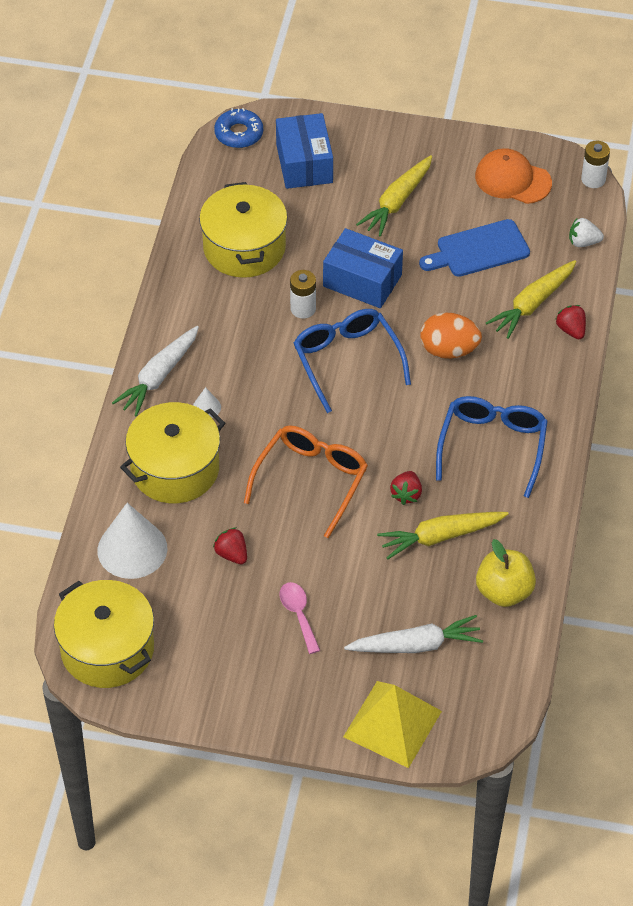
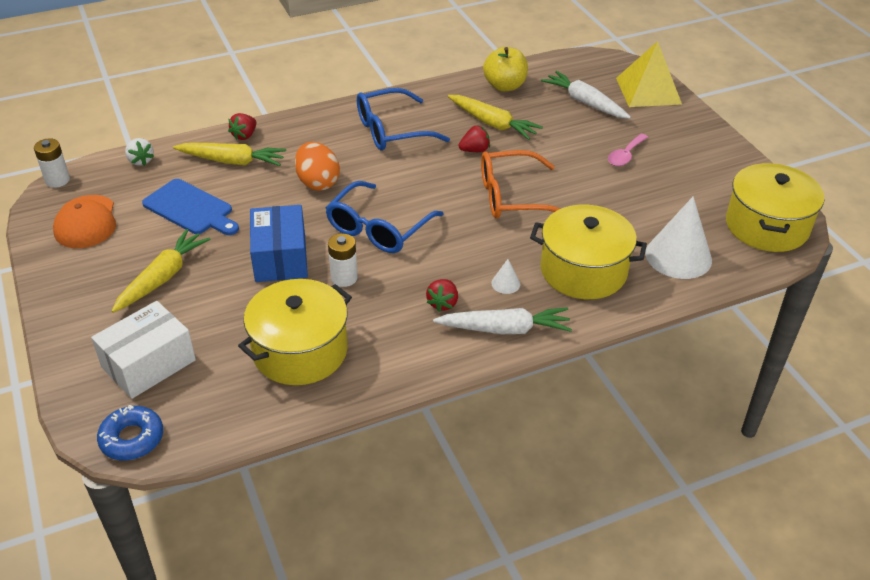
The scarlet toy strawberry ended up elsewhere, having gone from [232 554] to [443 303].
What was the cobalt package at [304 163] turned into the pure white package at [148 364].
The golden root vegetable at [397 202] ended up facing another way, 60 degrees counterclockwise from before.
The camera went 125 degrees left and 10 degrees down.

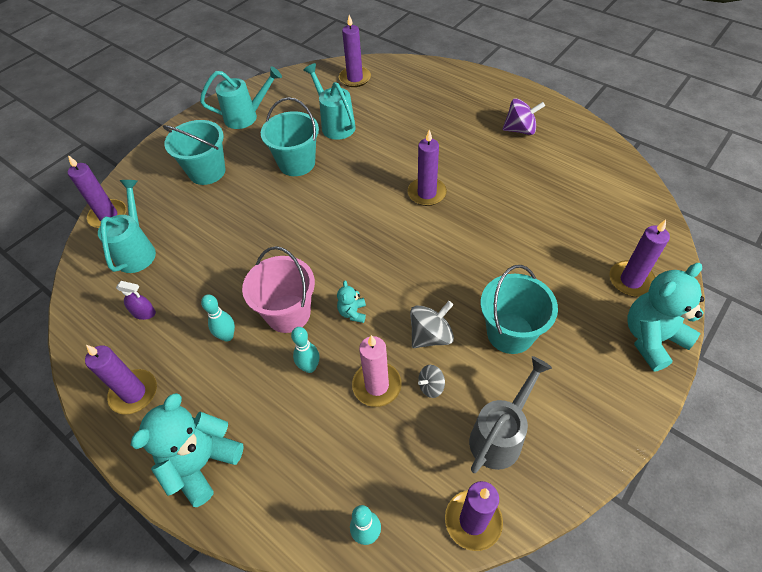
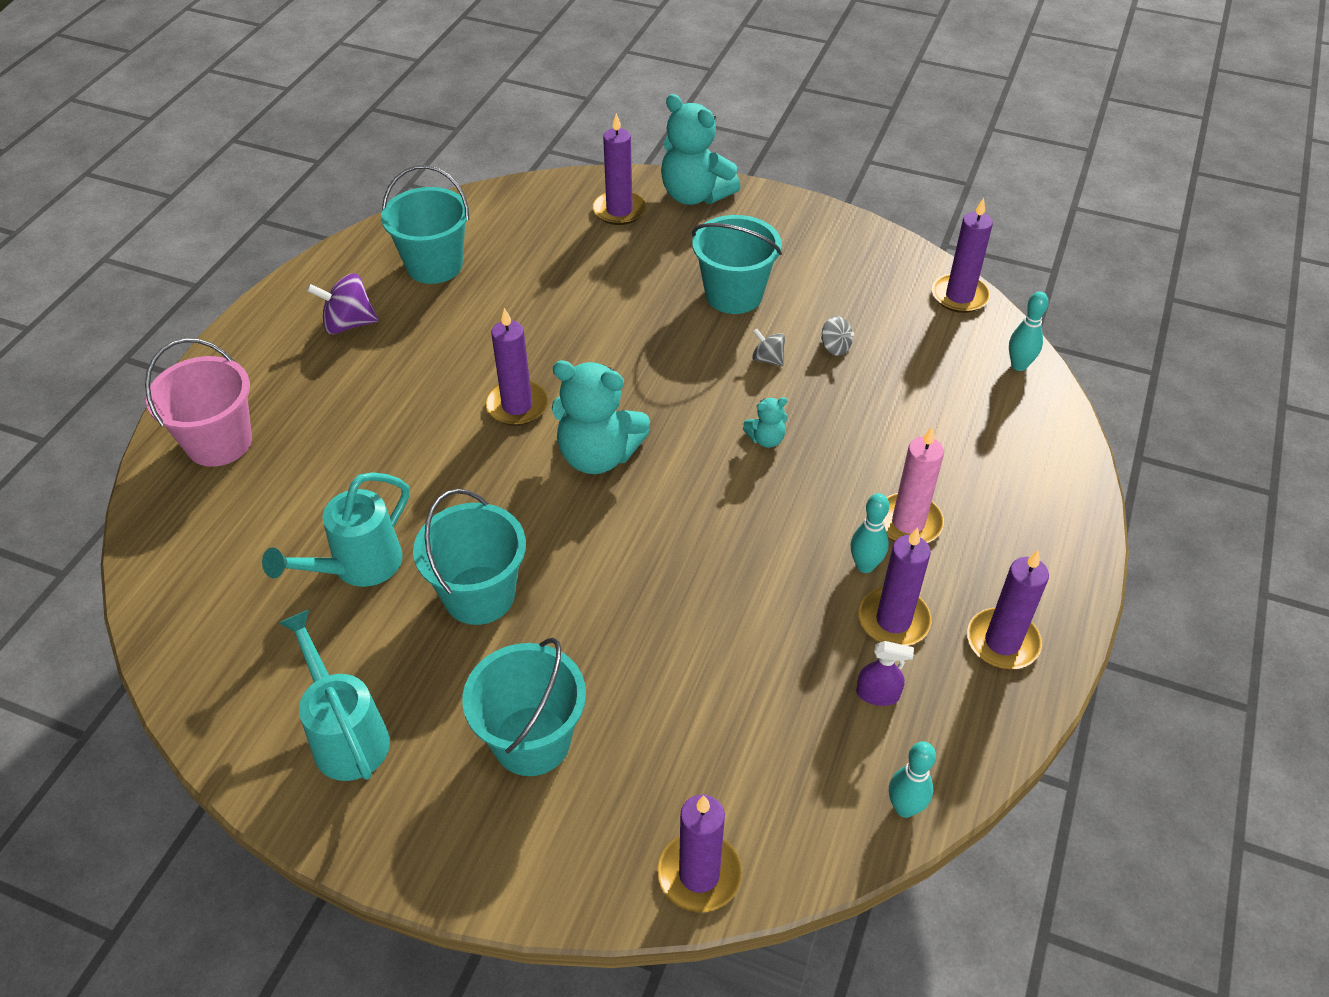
The second view lost the aqua sprinkling can at [137 251].
The purple spray bottle at [144 313] ended up facing another way, 105 degrees clockwise from before.
The aqua teddy ended up elsewhere, having gone from [201 463] to [598 455].
The rosy sand bucket ended up elsewhere, having gone from [288 313] to [219 442].
The aqua tenpin ended up elsewhere, having gone from [309 367] to [904 808].
The purple wax candle ended up elsewhere, having gone from [355 78] to [893 620].
The rosy wax candle ended up elsewhere, having gone from [377 385] to [908 522].
The size of the gray whirligig at [430 336] changed by a factor of 0.59.
The second view lost the gray sprinkling can at [500 436].
The purple whirligig at [520 130] ended up facing another way, 75 degrees counterclockwise from before.
The second view gained the aqua sand bucket at [434 265].
The camera went 110 degrees left and 5 degrees down.

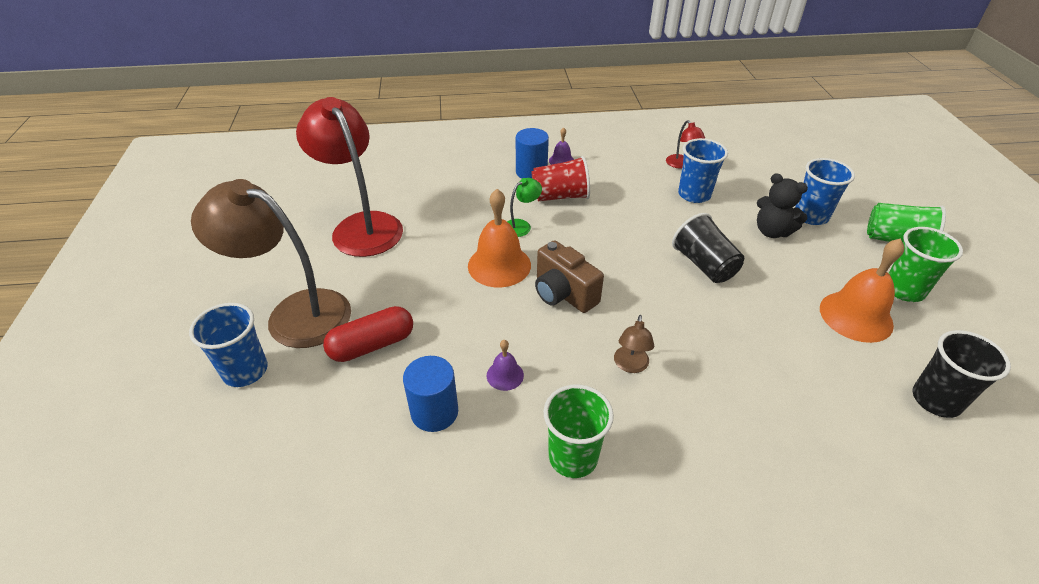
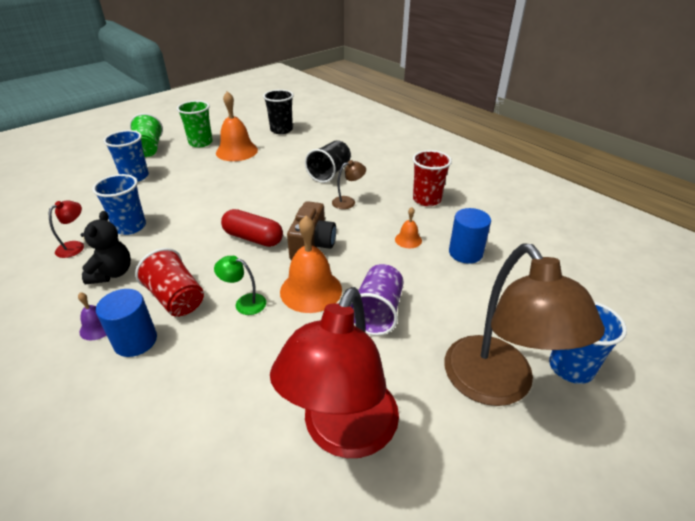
The scarlet pill shape ended up elsewhere, having gone from [372 345] to [253 238].
What was the purple school bell at [505 375] turned into the bright orange school bell at [408 240].
What was the emerald cup at [573 457] turned into the scarlet cup at [427 199].
The jet-black cup ended up elsewhere, having gone from [704 265] to [329 173].
The jet-black teddy ended up elsewhere, having gone from [772 231] to [112 273].
The second view gained the purple cup at [377 312].
The camera went 125 degrees left and 5 degrees down.

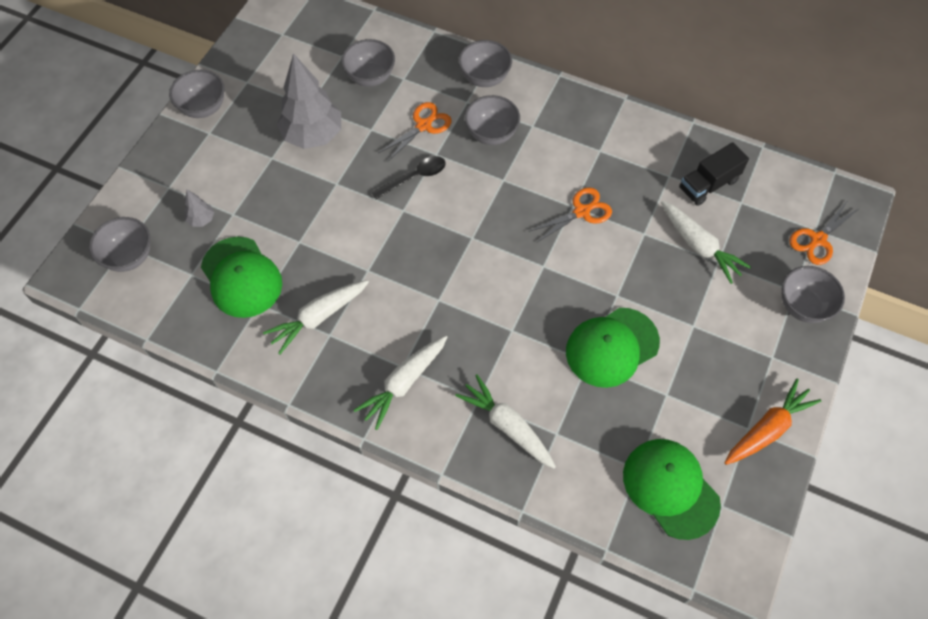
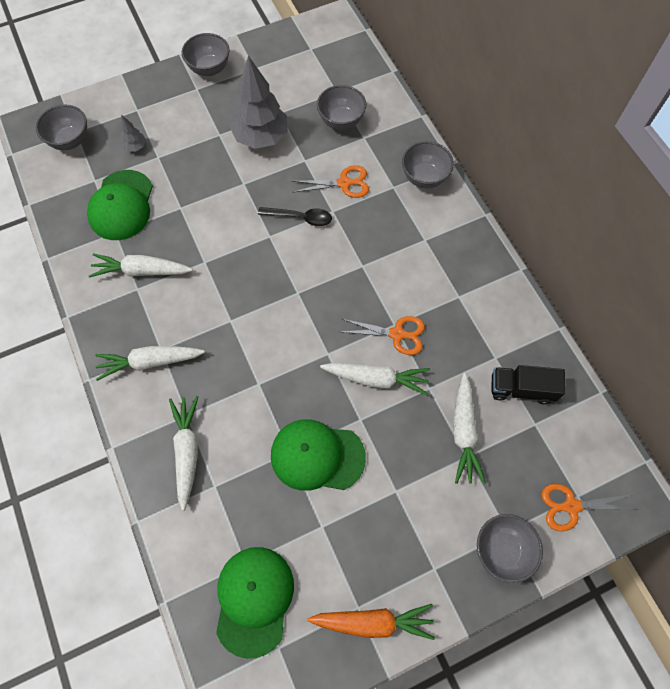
The second view lost the gray deep dish at [491 134].
The second view gained the pure white root vegetable at [376 379].
The camera went 40 degrees right and 5 degrees up.

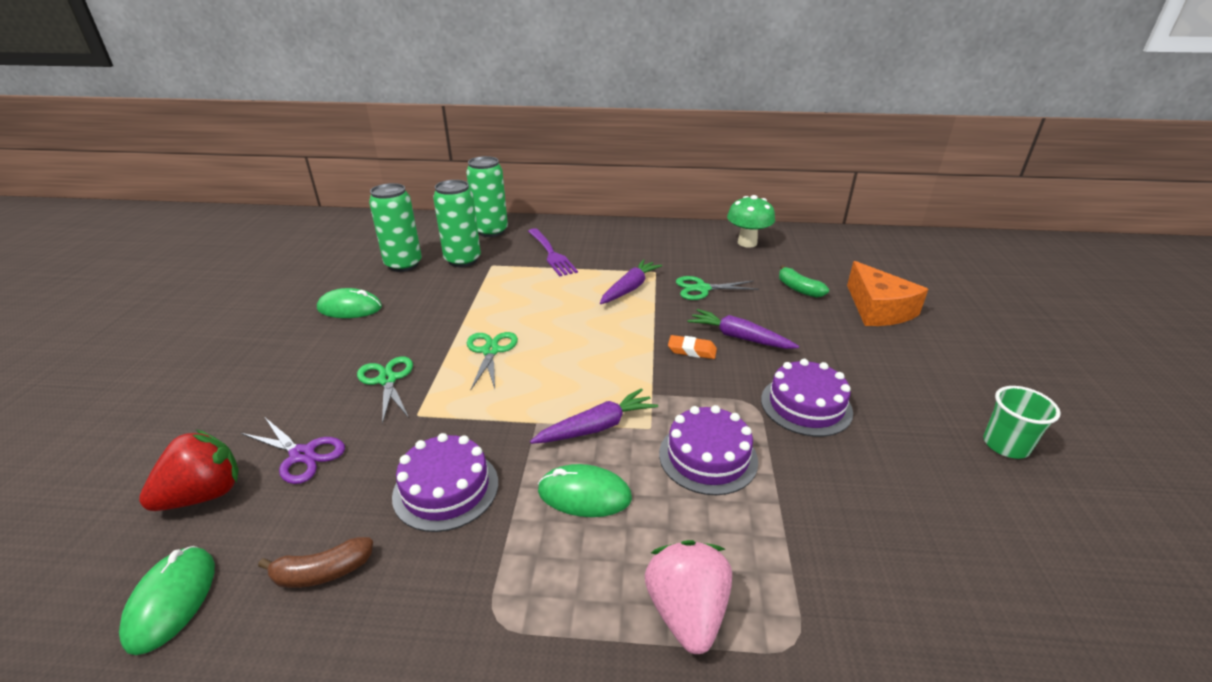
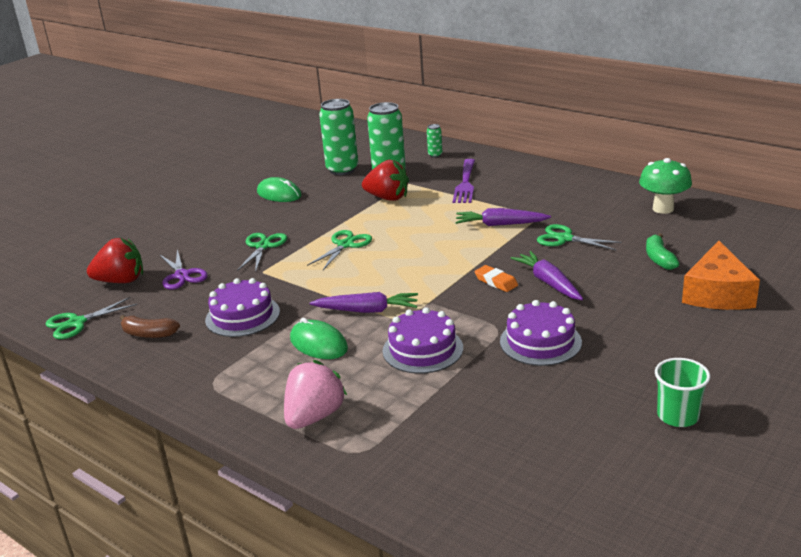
Where the emerald PC mouse stood at [171 600], the emerald shears came to stand at [77 323].
The size of the emerald can at [491 231] changed by a factor of 0.45.
The purple root vegetable at [629 288] ended up facing another way, 150 degrees counterclockwise from before.
The second view gained the scarlet toy strawberry at [388 198].
The camera went 35 degrees right and 5 degrees down.

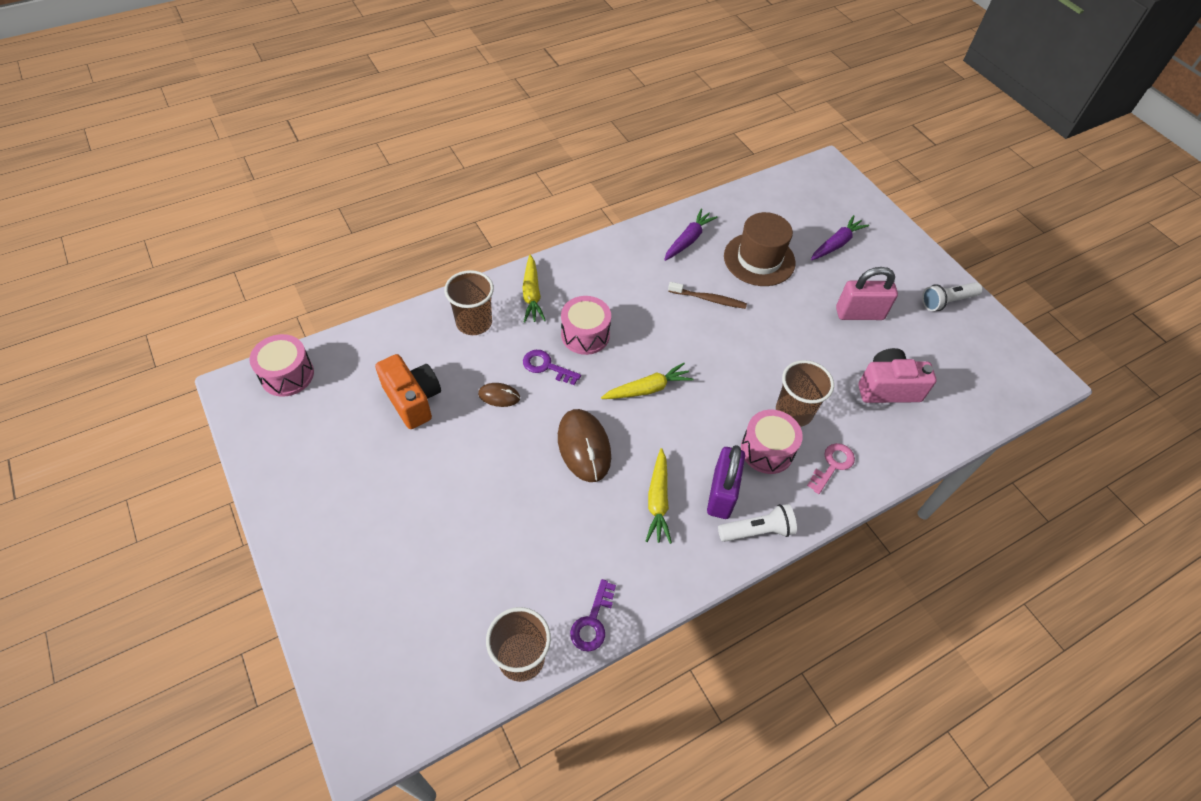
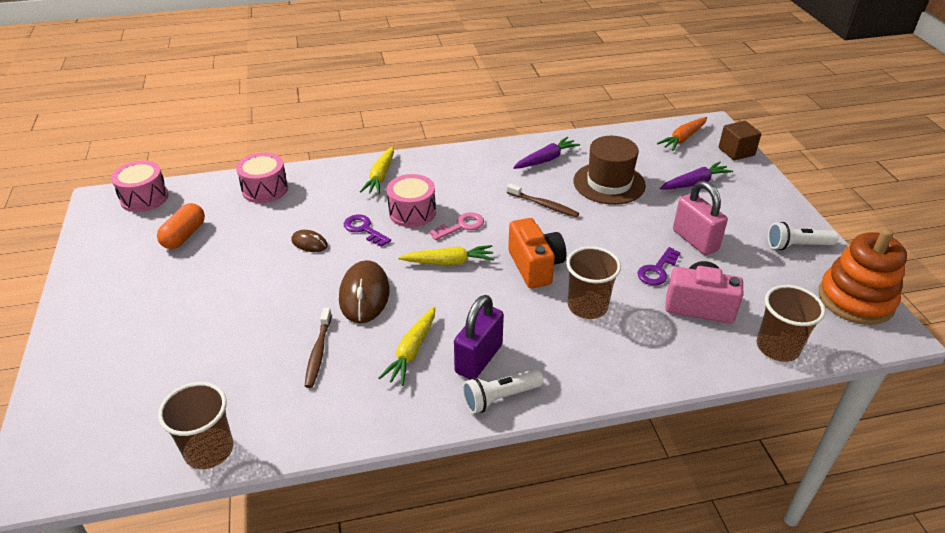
The bright orange compact camera ended up elsewhere, having gone from [413 400] to [535 266].
The russet cup ended up elsewhere, having gone from [474 322] to [777 347].
The purple latchkey ended up elsewhere, having gone from [592 621] to [657 270].
The pure white pocket torch at [757 530] ended up facing another way, 150 degrees clockwise from before.
The rosy toy drum ended up elsewhere, having gone from [767 450] to [265 189].
The rosy latchkey ended up elsewhere, having gone from [832 465] to [461 226].
The rosy lock at [859 314] ended up facing another way, 45 degrees clockwise from before.
The second view gained the bright orange pill shape at [184 235].
The second view gained the russet dental brush at [318 352].
The second view gained the bright orange root vegetable at [683 138].
The second view gained the russet solid cube at [736 151].
The second view gained the bright orange stacking rings at [855 299].
The camera went 20 degrees right and 15 degrees down.

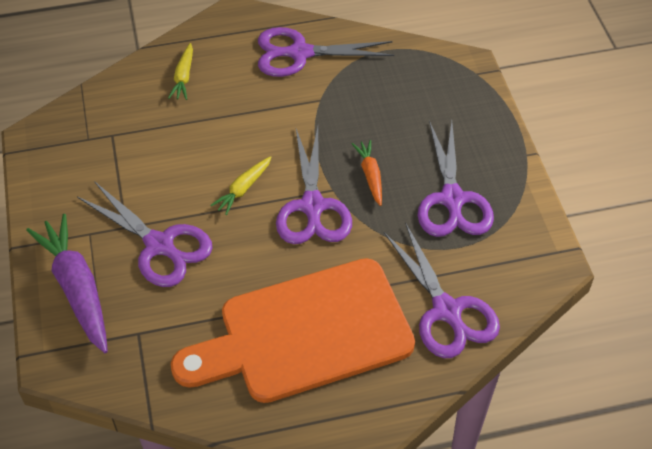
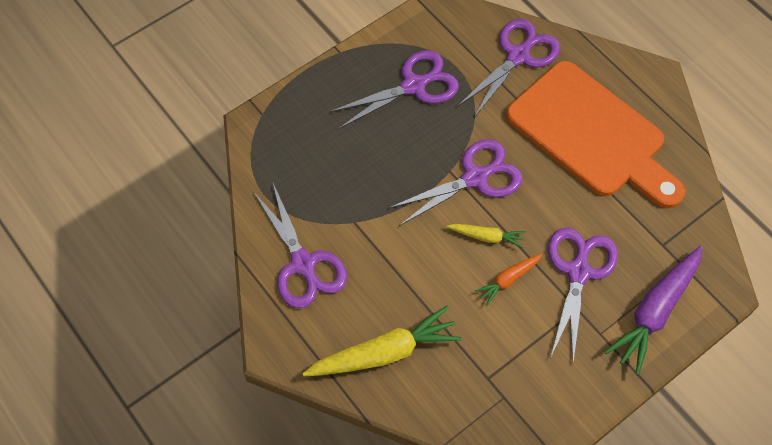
The size of the golden root vegetable at [184 77] changed by a factor of 1.92.
The bright orange root vegetable ended up elsewhere, having gone from [370 176] to [508 279].
The camera went 115 degrees left and 10 degrees up.

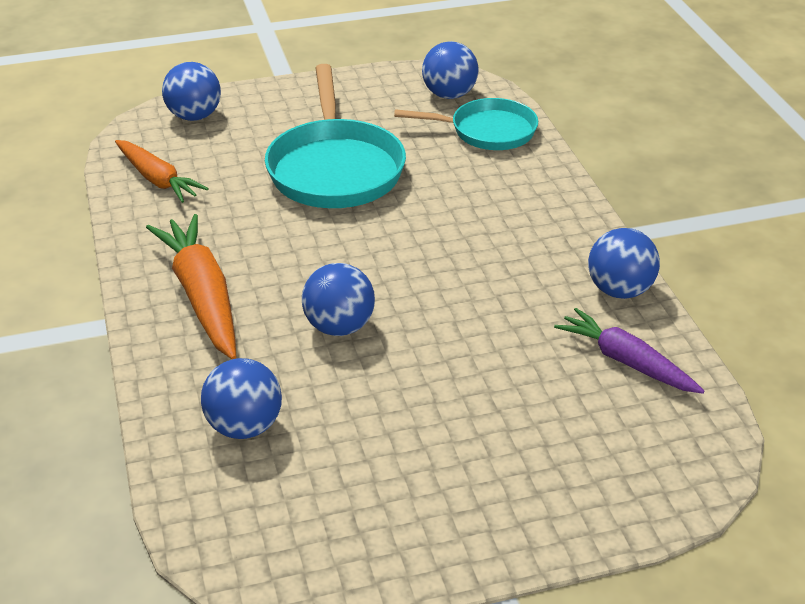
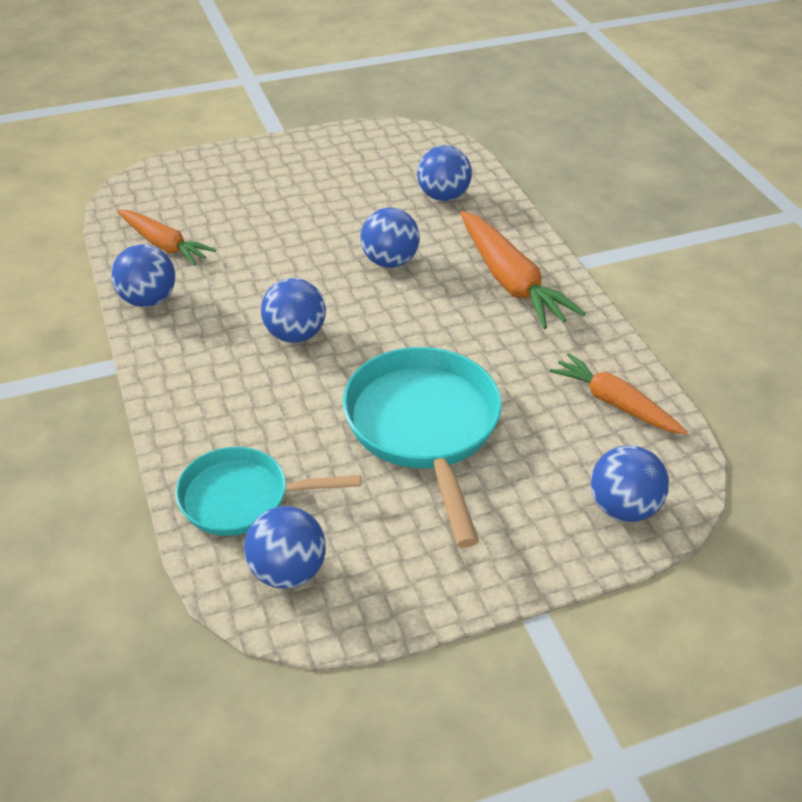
What was the purple root vegetable at [626 361] turned into the bright orange root vegetable at [164 245].
The second view gained the cobalt ball at [295 335].
The camera went 175 degrees right and 5 degrees up.

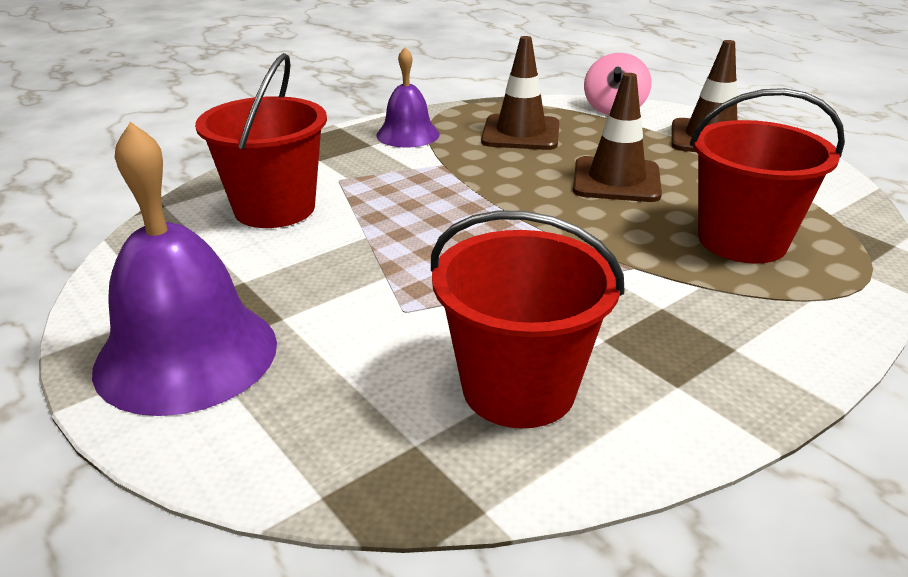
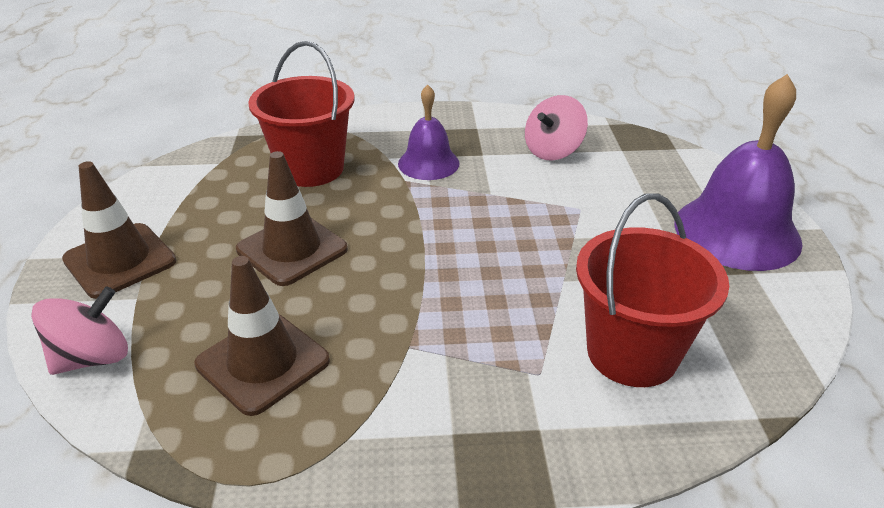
The purple school bell ended up elsewhere, having gone from [408 134] to [428 163].
Where the scarlet sand bucket stood at [518 389], the rosy whirligig came to stand at [553 151].
The camera went 145 degrees left and 5 degrees up.

